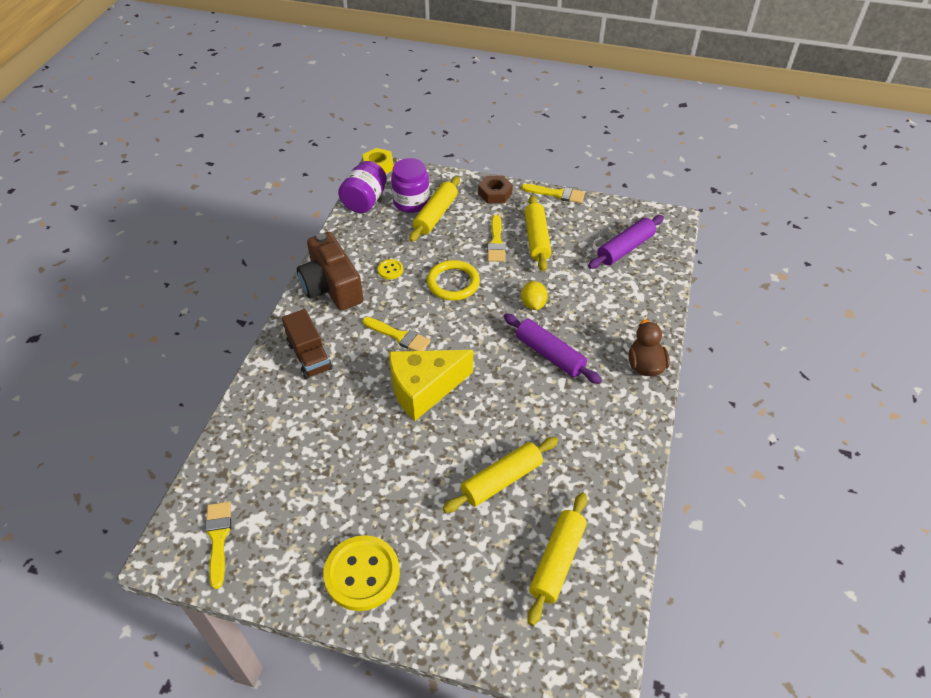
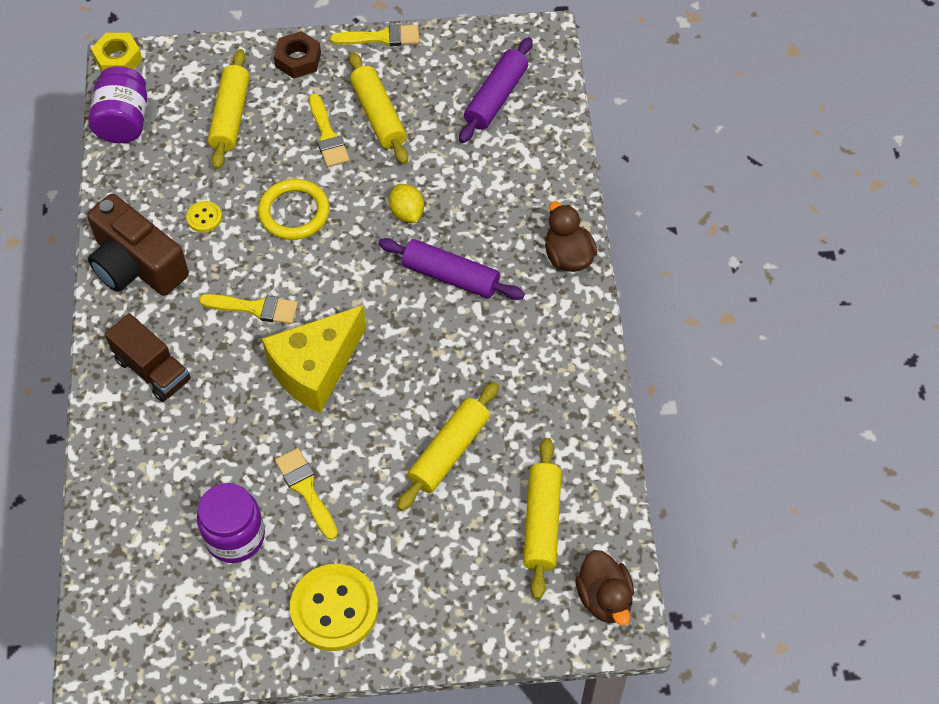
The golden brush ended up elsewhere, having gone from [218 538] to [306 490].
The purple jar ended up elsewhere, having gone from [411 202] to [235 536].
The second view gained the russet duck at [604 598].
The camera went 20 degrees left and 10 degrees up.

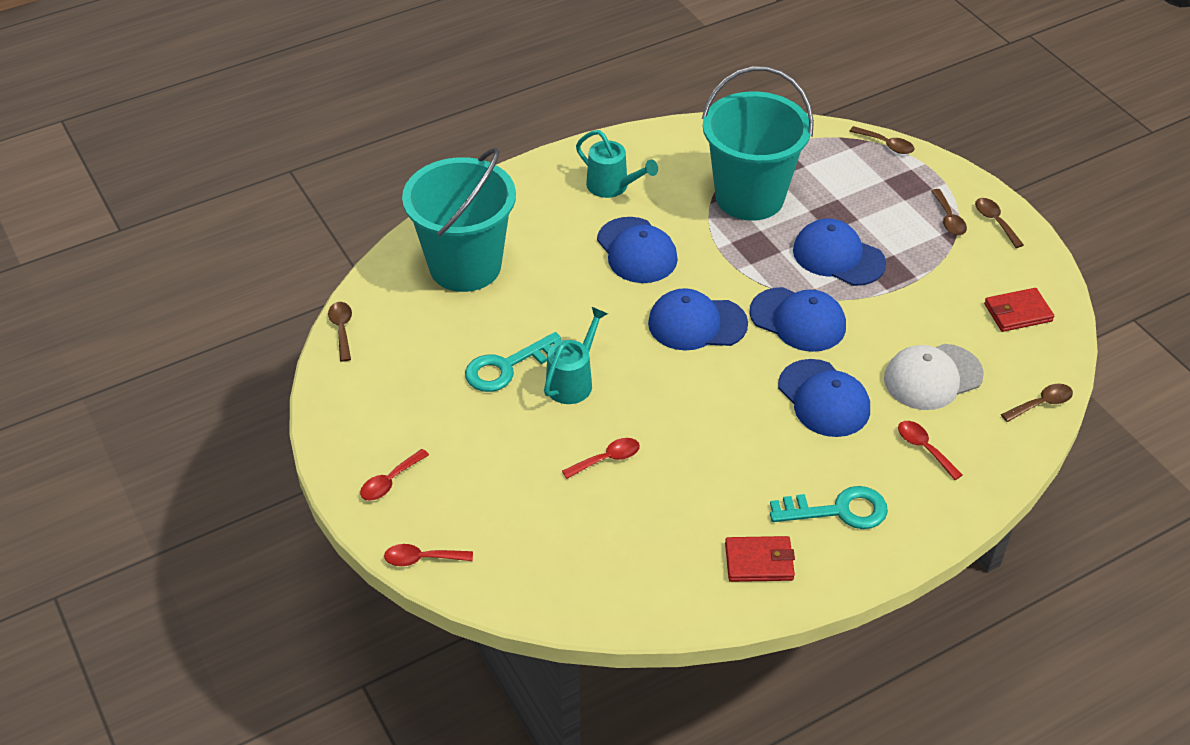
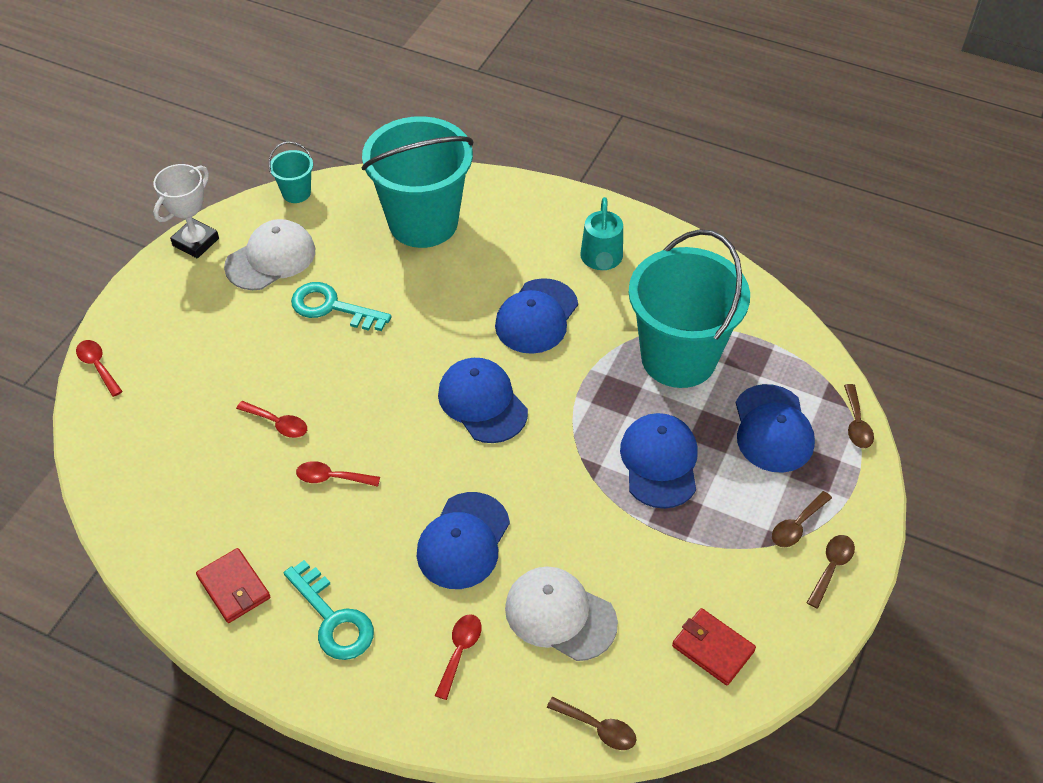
Where the russet teaspoon stood at [342 329], the aqua sand bucket came to stand at [296 193].
The scarlet teaspoon ended up elsewhere, having gone from [390 481] to [331 478].
The second view lost the aqua sprinkling can at [573 381].
The cobalt cap ended up elsewhere, having gone from [798 320] to [772 429].
The second view gained the pure white prize cup at [196 242].
The second view gained the pure white cap at [271 258].
The camera went 55 degrees right and 5 degrees up.

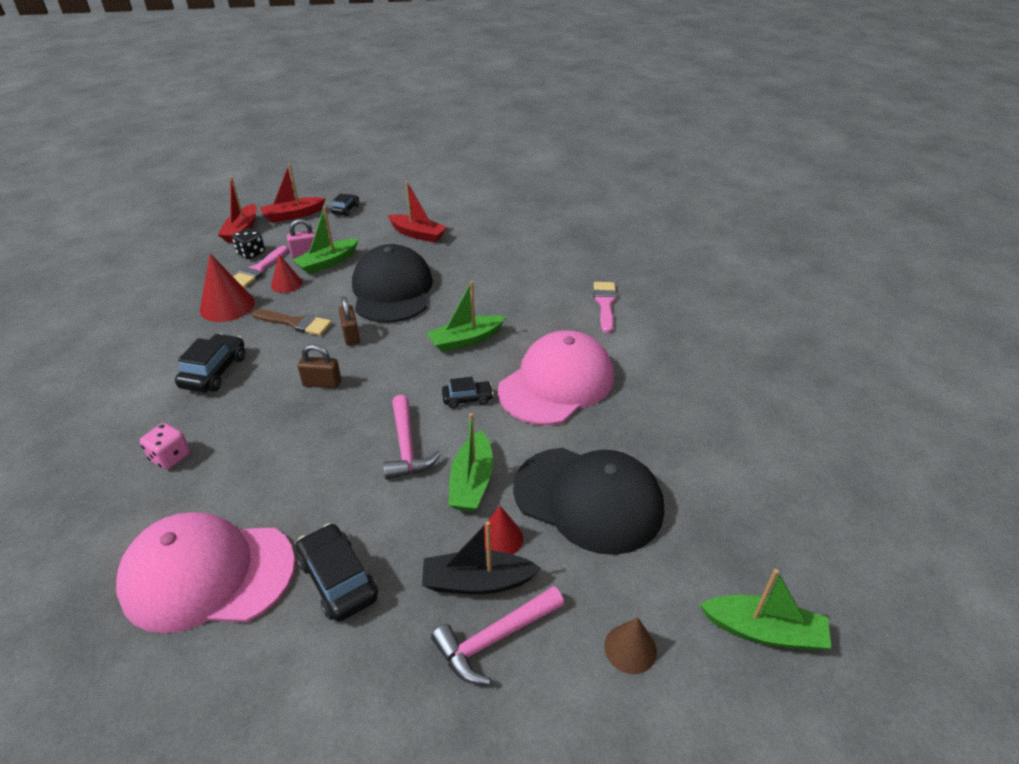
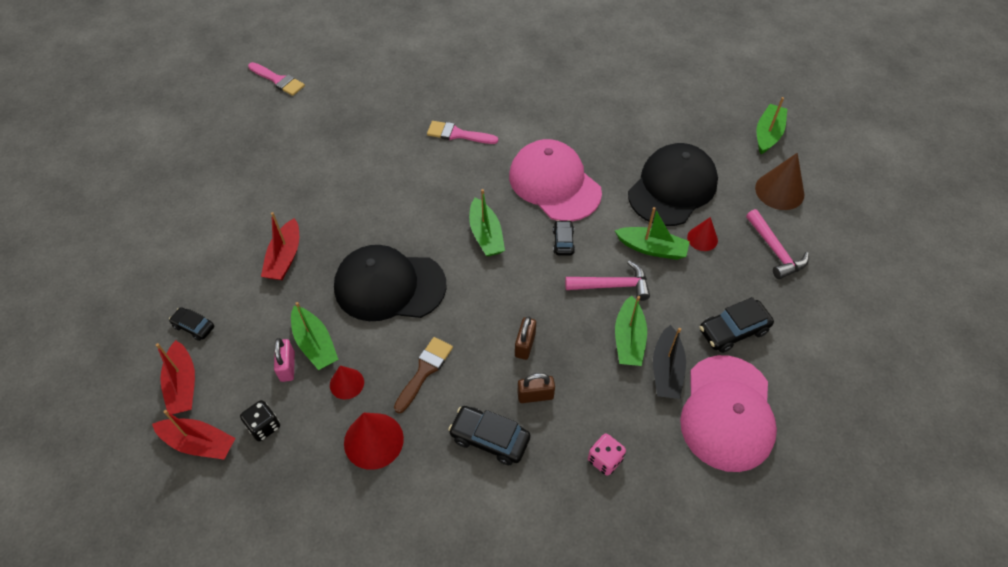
The rosy brush ended up elsewhere, having gone from [258 269] to [278 80].
The russet lock ended up elsewhere, having gone from [351 335] to [535 395].
The scarlet boat at [418 234] ended up facing another way, 150 degrees clockwise from before.
The jet-black boat ended up elsewhere, having gone from [477 582] to [666 370].
The size of the russet solid cone at [630 648] changed by a factor of 1.66.
The second view gained the emerald boat at [629 339].
The camera went 80 degrees left and 15 degrees up.

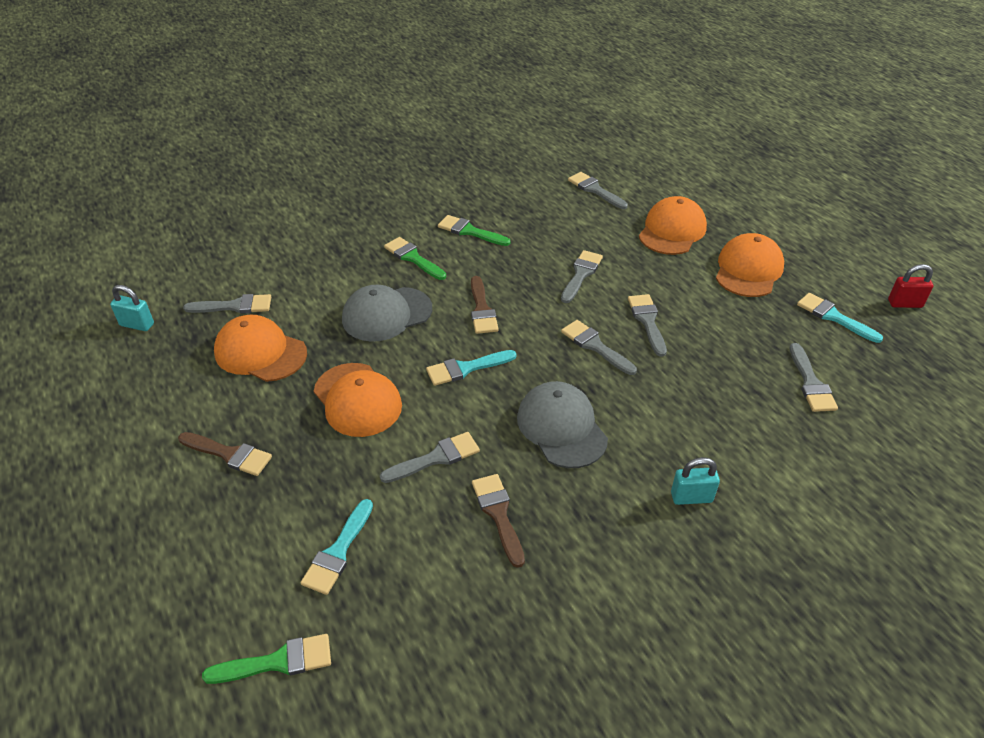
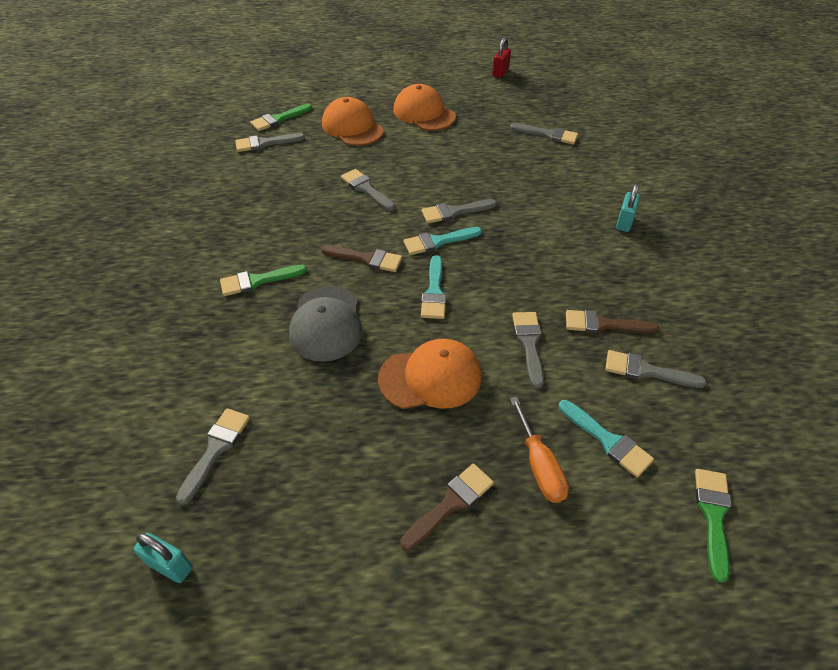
The aqua lock at [137 325] ended up facing another way, 75 degrees clockwise from before.
The second view lost the bright orange cap at [260 353].
The emerald brush ended up elsewhere, having gone from [470 231] to [278 119].
The second view lost the gray cap at [561 427].
The gray brush ended up elsewhere, having gone from [647 321] to [646 371].
The aqua brush ended up elsewhere, having gone from [833 317] to [438 241].
The second view gained the bright orange hand screwdriver at [539 465].
The camera went 65 degrees left and 5 degrees up.

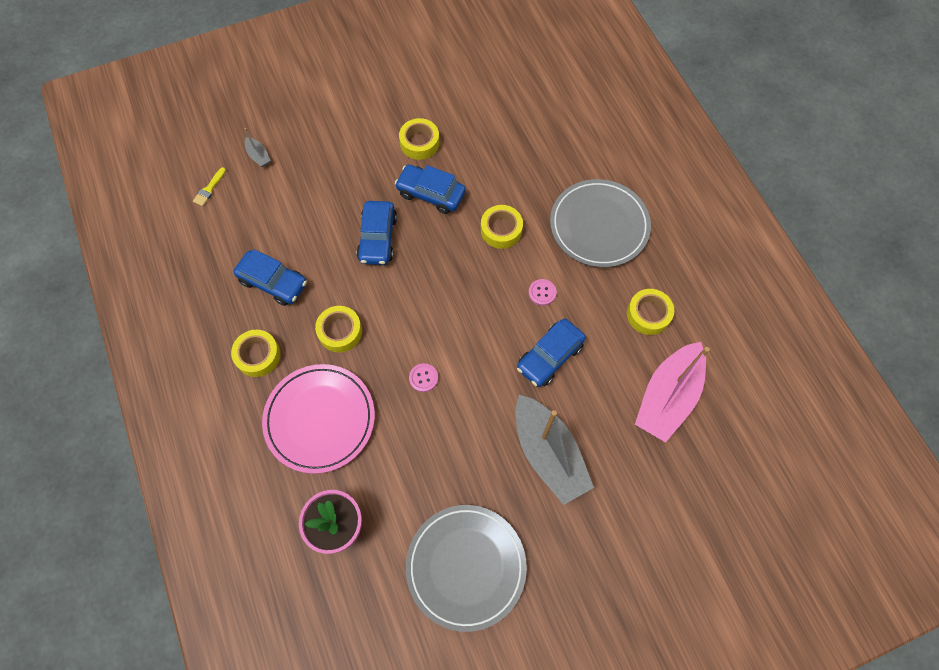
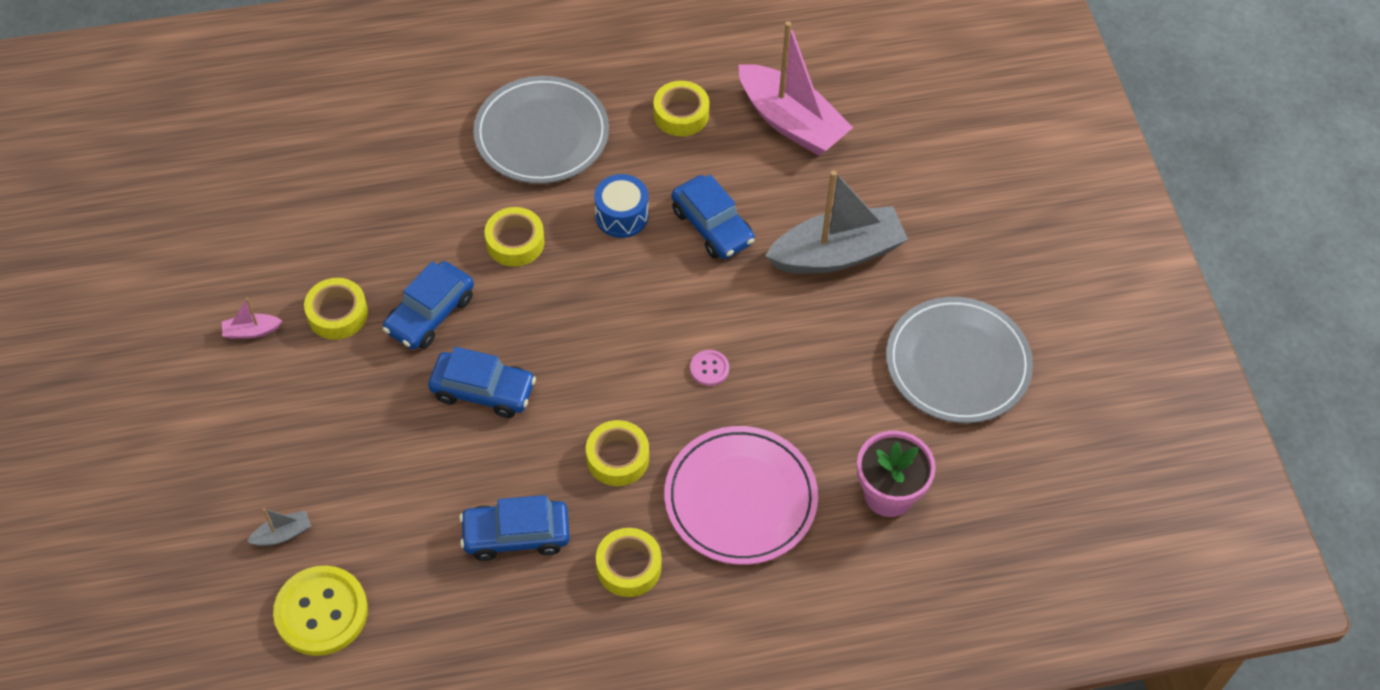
Where the golden brush stood at [209 189], the golden sewing button came to stand at [321 612].
The cobalt car at [273 282] ended up facing another way, 135 degrees counterclockwise from before.
Where the rosy sewing button stood at [542 293], the cobalt toy drum came to stand at [621 216].
The second view gained the rosy boat at [251 331].
The camera went 80 degrees left and 10 degrees down.

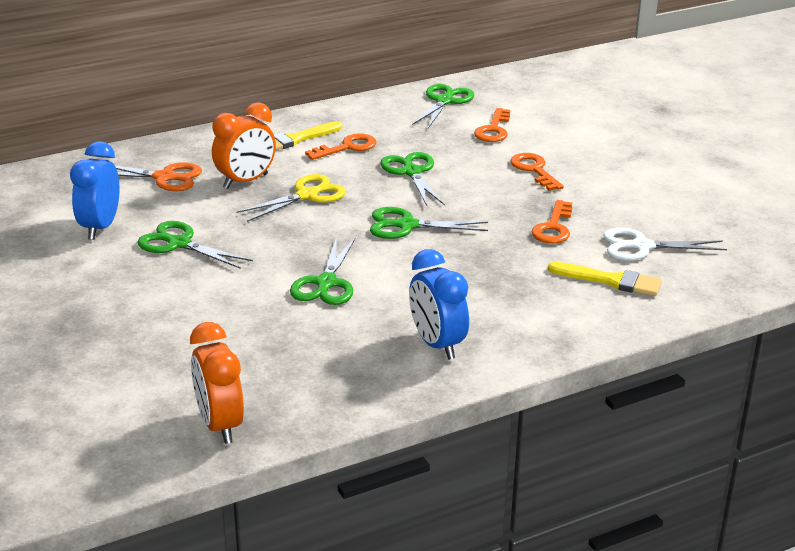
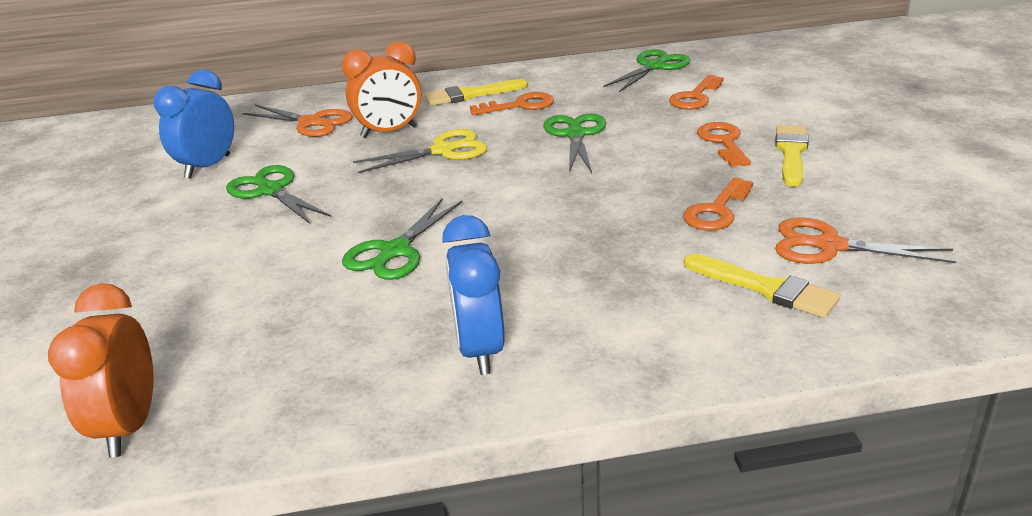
The second view lost the emerald shears at [406 225].
What was the pure white shears at [641 246] turned into the bright orange shears at [828 246].
The second view gained the golden brush at [791 153].
The camera went 20 degrees right and 0 degrees up.

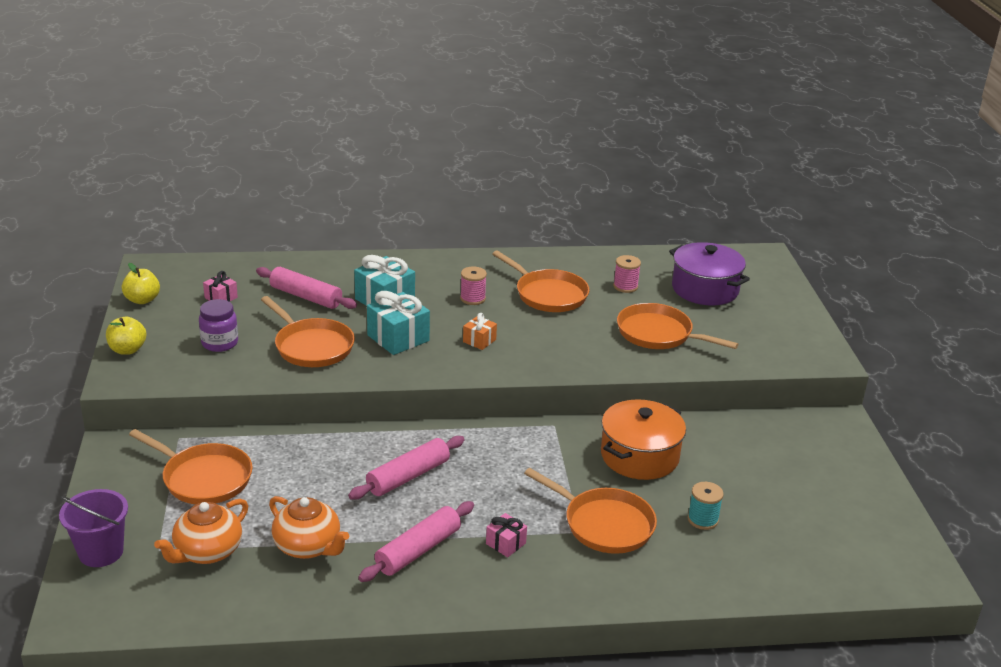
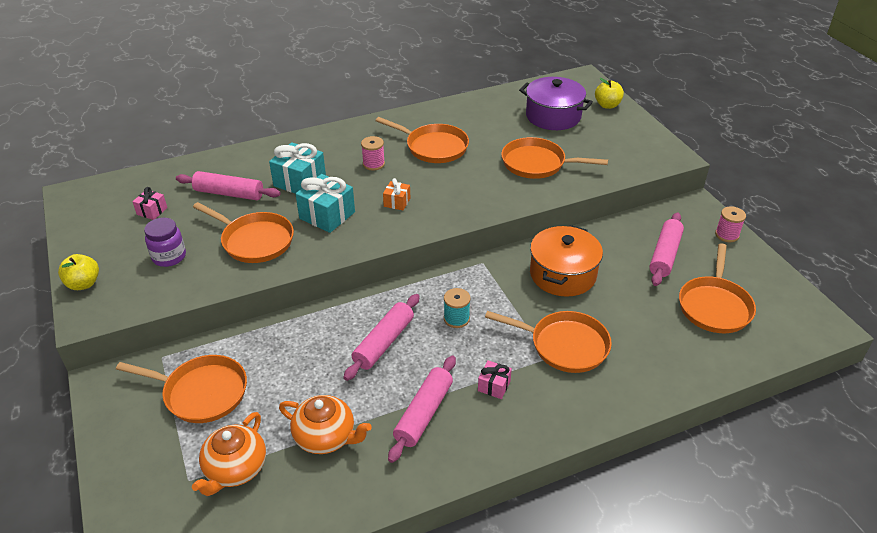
The second view lost the purple sand bucket at [101 552].
The golden apple ended up elsewhere, having gone from [142 300] to [607 105].
The rosy bobbin ended up elsewhere, having gone from [625 286] to [727 235].
The aqua bobbin ended up elsewhere, having gone from [702 519] to [456 319].
The second view gained the rosy dough roller at [664 255].
The second view gained the bright orange skillet at [714 306].
The camera went 15 degrees left and 10 degrees up.

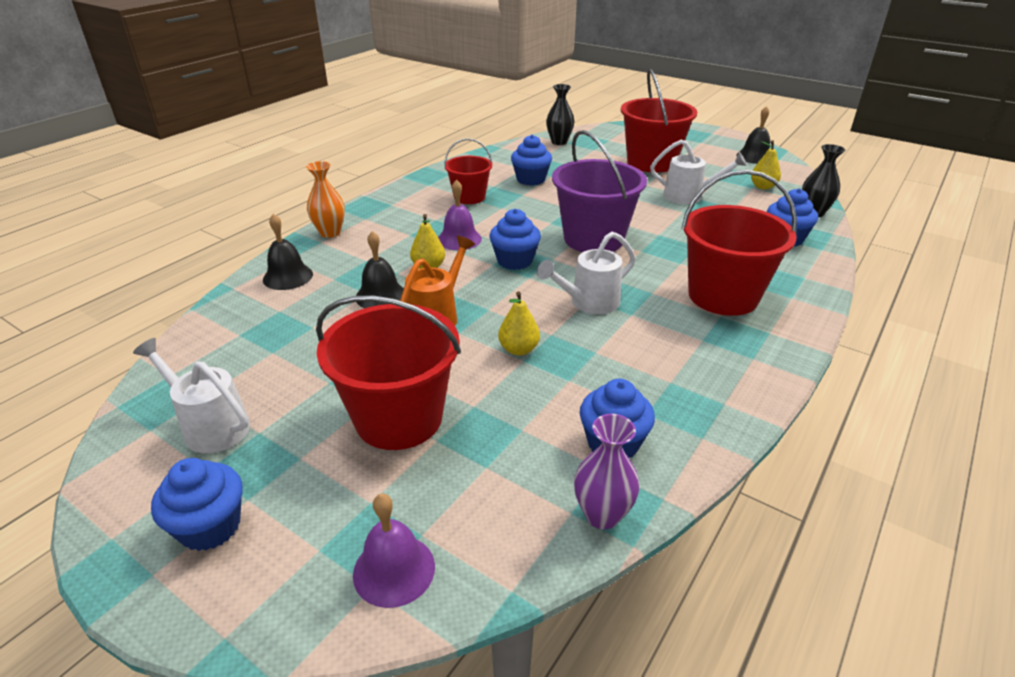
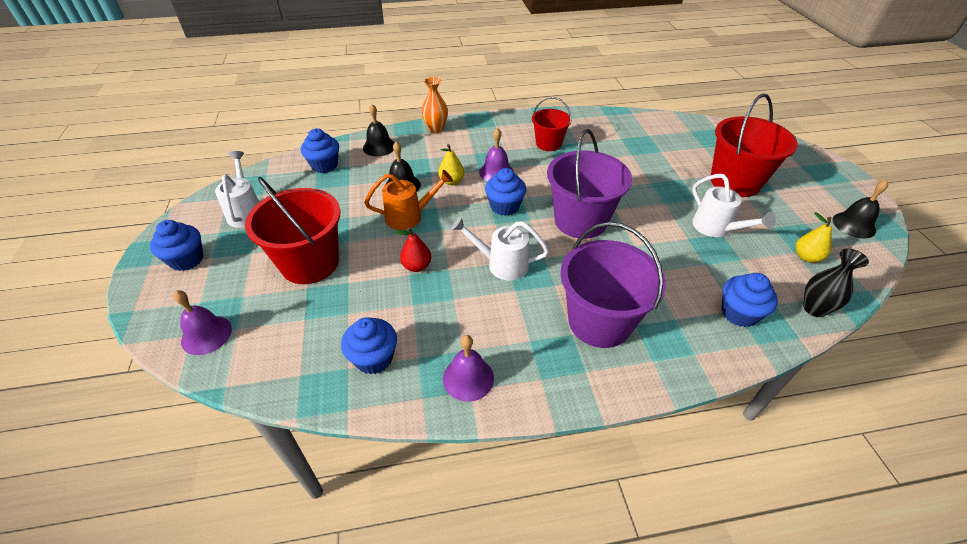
What was the golden toy pear at [518 349] turned into the scarlet toy pear at [417 266].
The cobalt cupcake ended up elsewhere, having gone from [531 179] to [324 165].
The second view lost the jet-black vase at [559 142].
The second view lost the purple vase at [602 515].
What was the scarlet sand bucket at [723 296] turned into the purple sand bucket at [599 322].
The second view gained the purple school bell at [468 378].
The camera went 45 degrees right and 10 degrees up.

